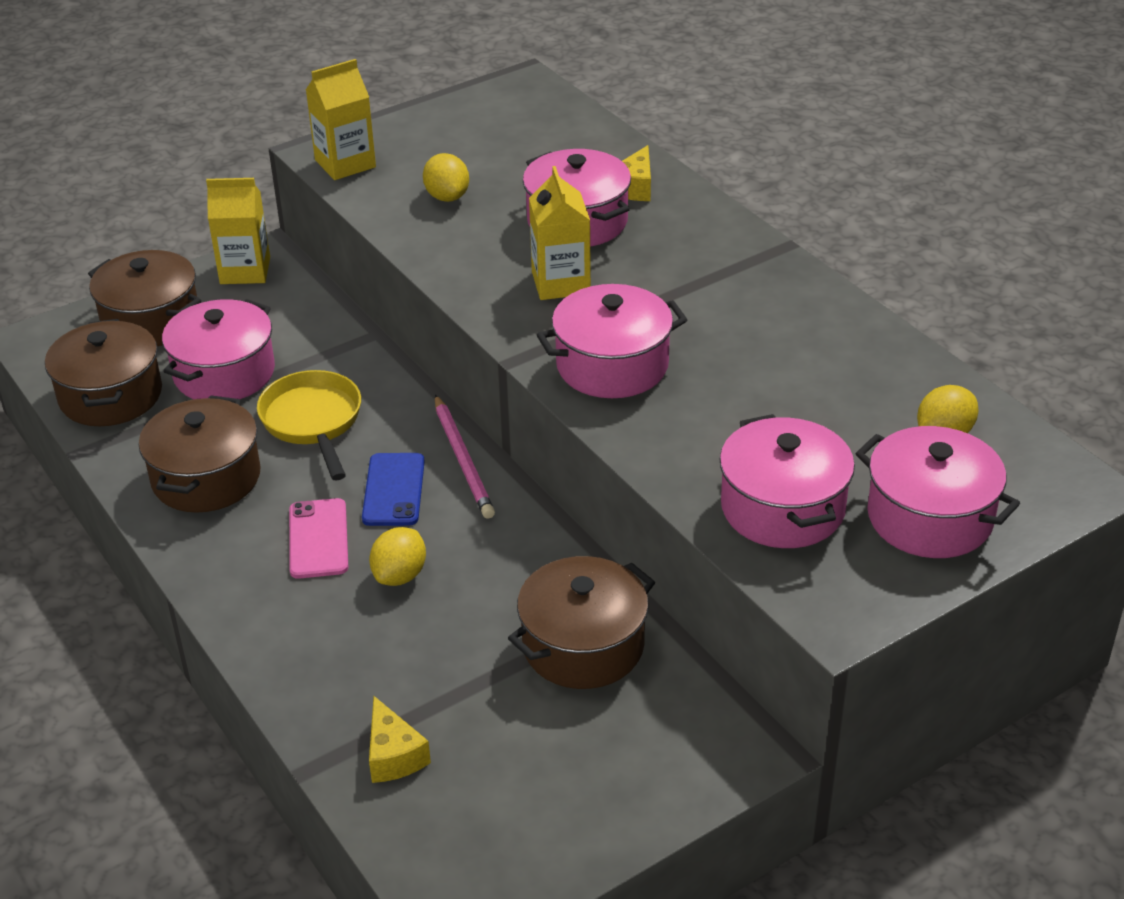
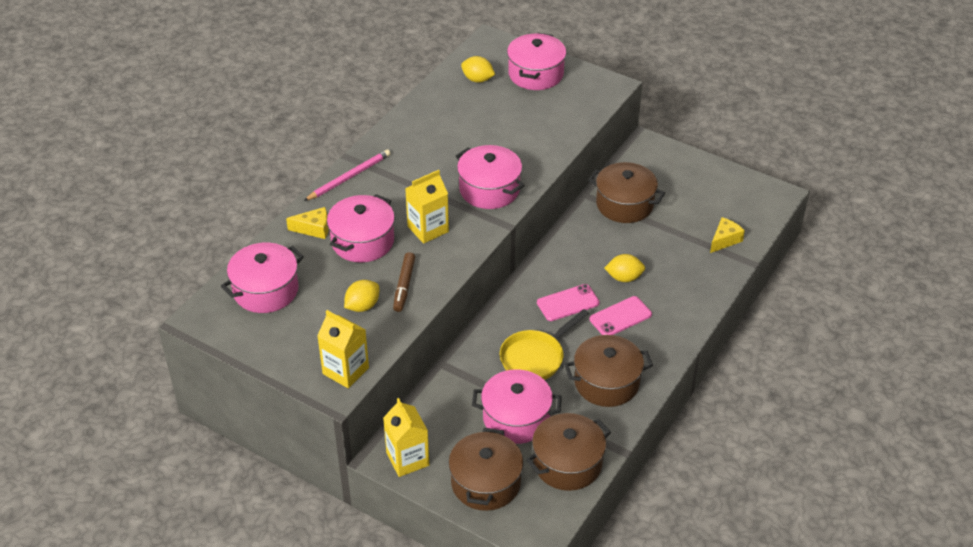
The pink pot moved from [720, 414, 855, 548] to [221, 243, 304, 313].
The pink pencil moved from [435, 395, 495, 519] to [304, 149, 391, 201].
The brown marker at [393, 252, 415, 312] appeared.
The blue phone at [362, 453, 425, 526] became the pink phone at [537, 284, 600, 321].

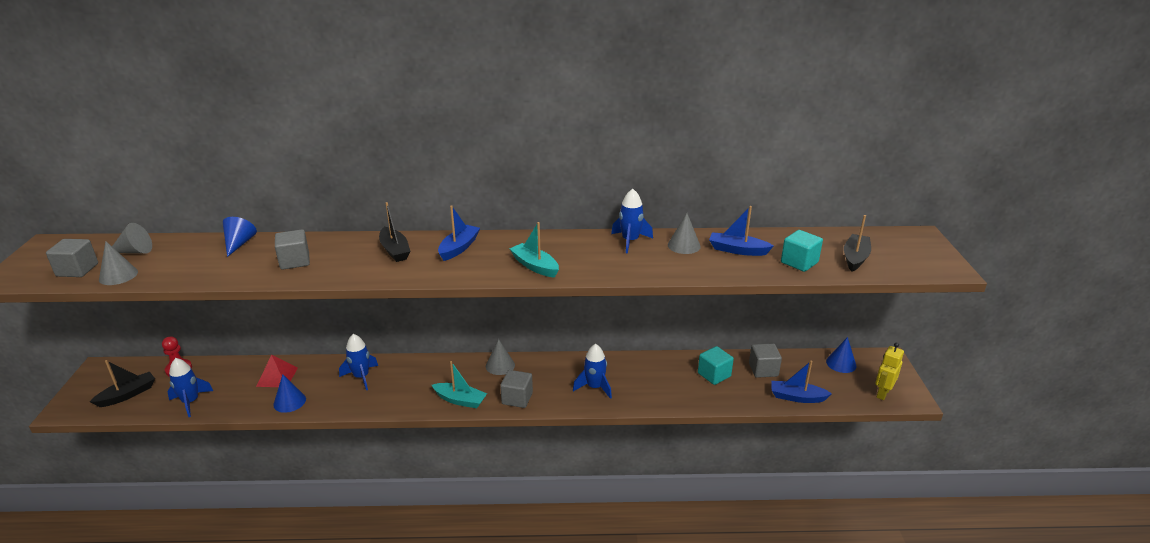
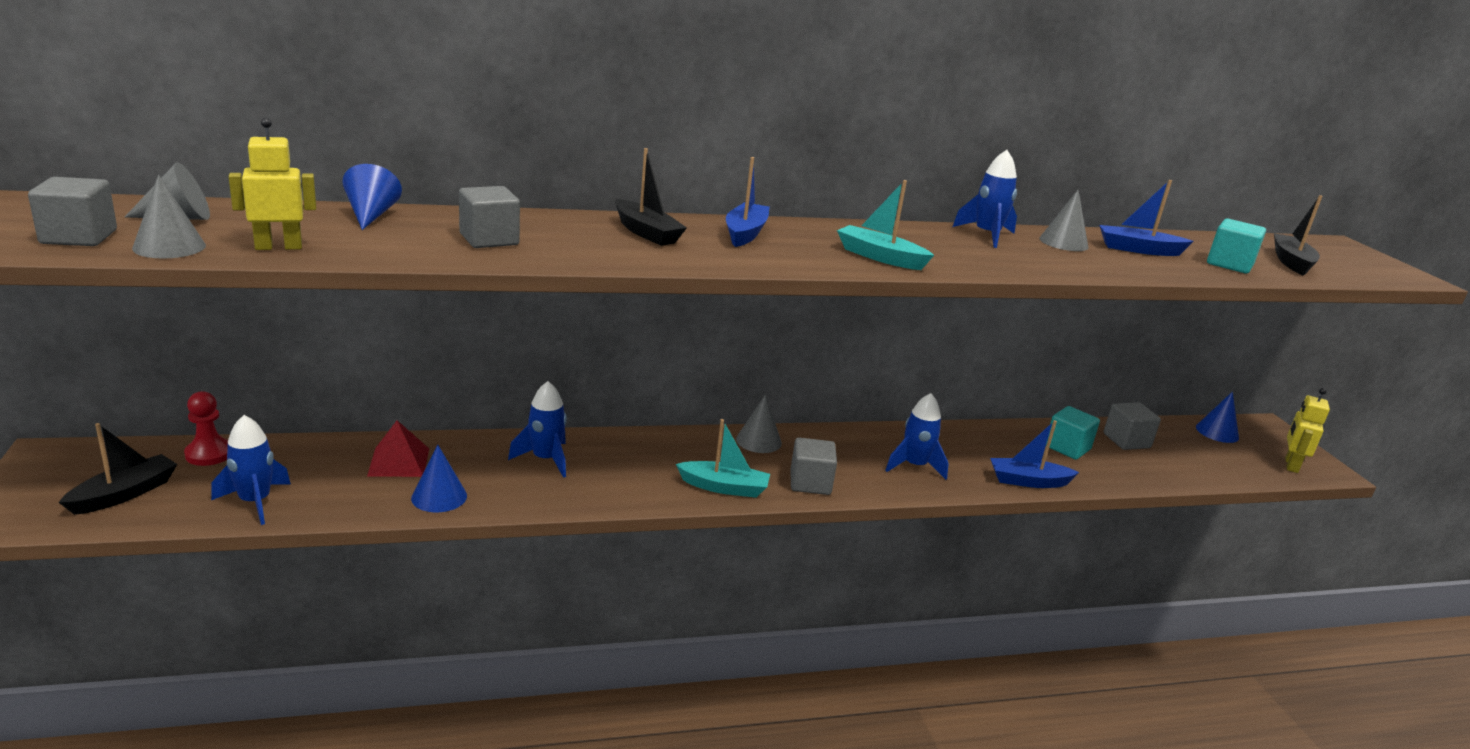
The yellow robot at [229, 118, 316, 250] appeared.
The blue boat moved from [772, 361, 832, 403] to [990, 420, 1079, 488].

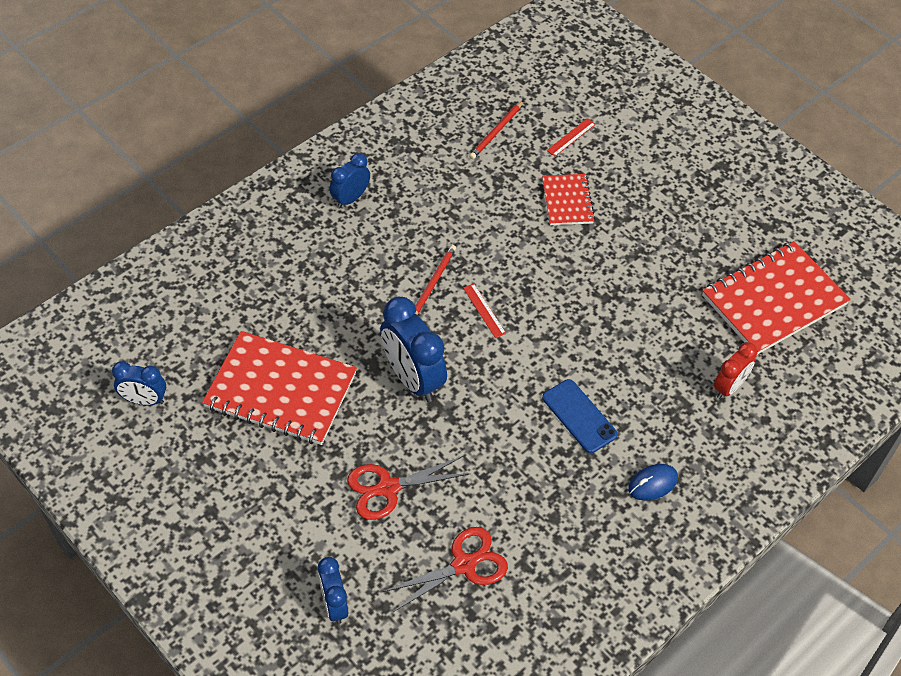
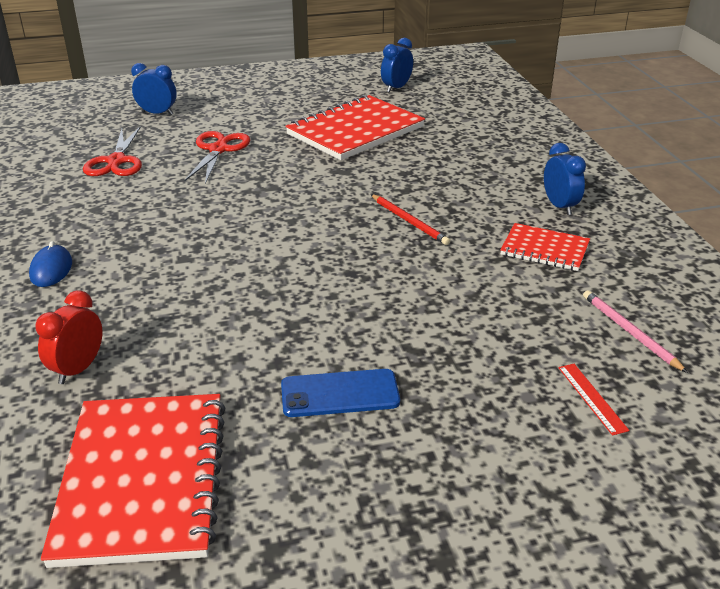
The red clock at [714, 342, 758, 399] turned 45 degrees clockwise.
The blue phone moved from [542, 379, 618, 453] to [281, 369, 400, 417].
The red notebook moved from [542, 174, 595, 225] to [500, 223, 590, 271].
The red pencil at [469, 100, 524, 159] became the pink pencil at [583, 290, 688, 373].
The blue clock at [380, 297, 447, 402] disappeared.
The red ruler at [463, 283, 506, 338] disappeared.

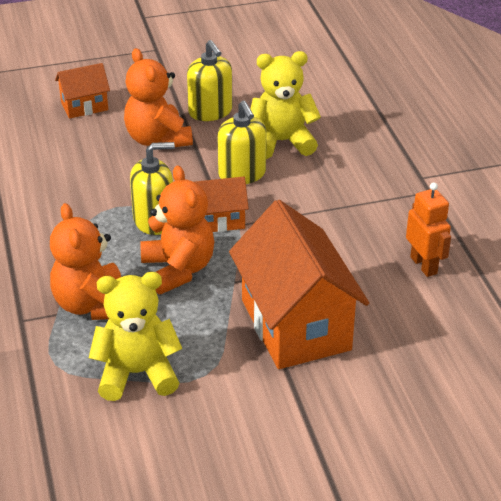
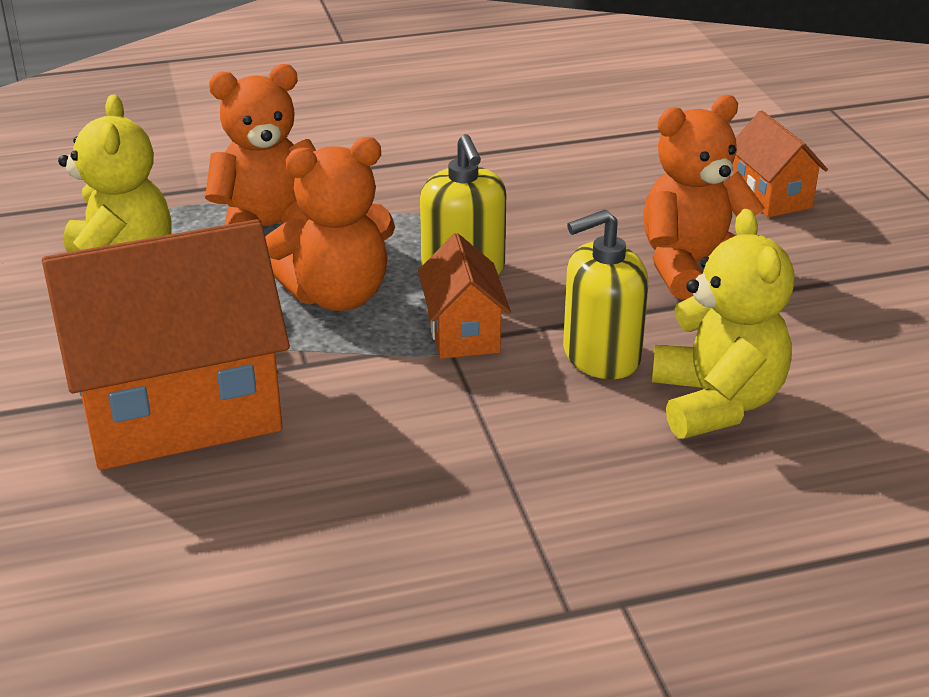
The yellow soap dispenser at [187, 40, 232, 121] disappeared.
The orange robot at [406, 183, 451, 277] disappeared.

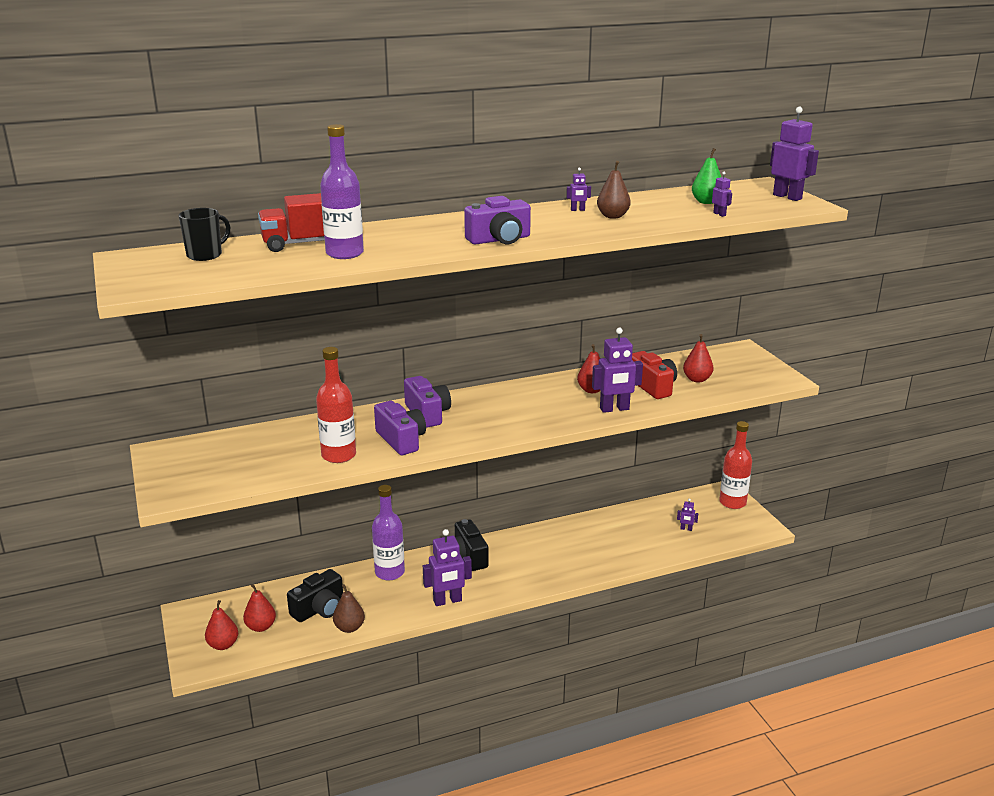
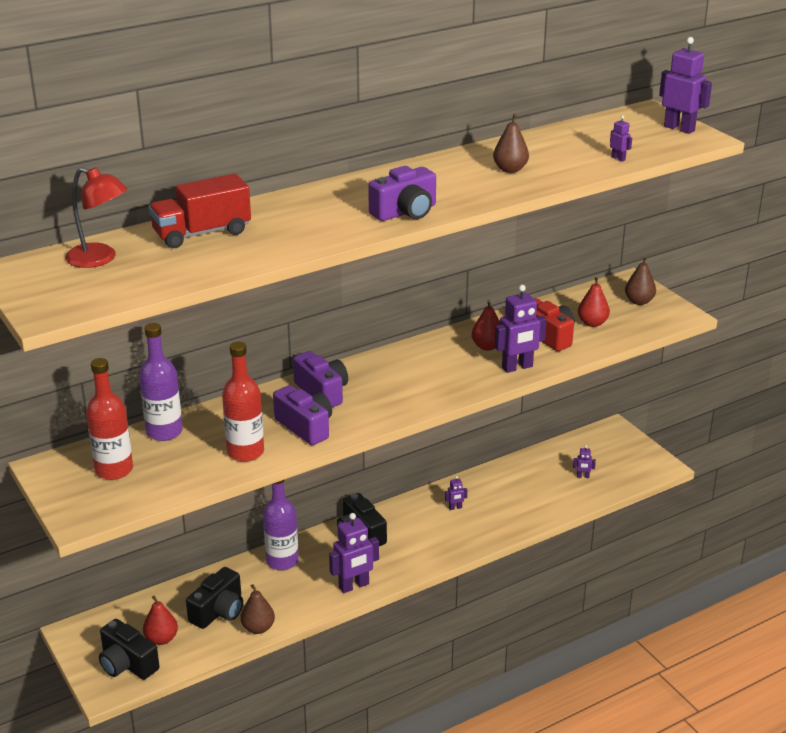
The black mug at [179, 208, 230, 261] was replaced by the red lamp at [65, 167, 127, 268].
The red bottle moved from [719, 421, 752, 509] to [86, 358, 133, 480].
The red pear at [205, 600, 238, 650] was replaced by the black camera at [99, 619, 160, 680].
The purple bottle moved from [320, 124, 364, 259] to [139, 323, 183, 441].
The purple robot moved from [566, 167, 591, 211] to [445, 476, 467, 510].
The brown pear at [625, 256, 656, 305] appeared.
The green pear at [692, 148, 721, 204] disappeared.

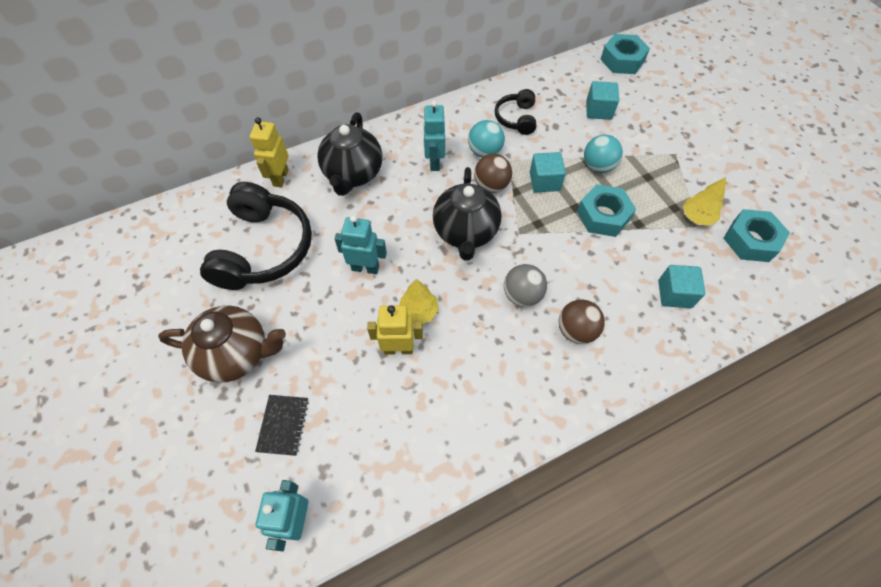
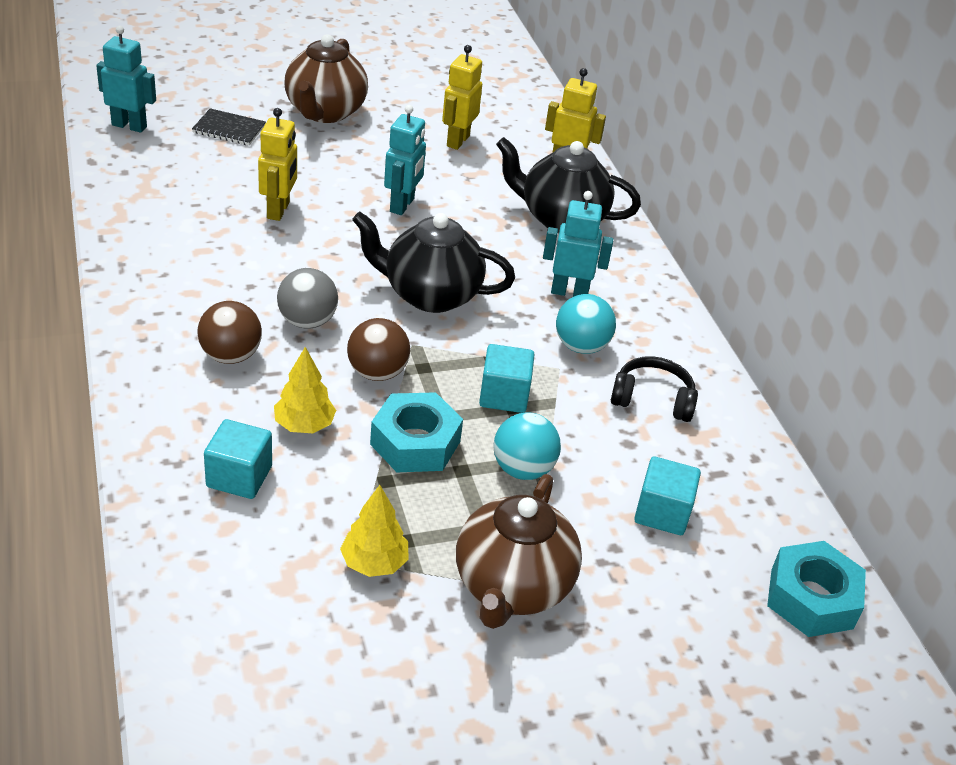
The yellow tree moved from [399, 279, 439, 324] to [274, 347, 336, 433].
The brown ball moved from [474, 154, 512, 193] to [347, 318, 410, 381].
The black headphones at [200, 182, 312, 290] was replaced by the yellow robot at [442, 45, 482, 150].
The brown teapot at [456, 474, 582, 629] appeared.
The turquoise nut at [723, 209, 790, 262] disappeared.

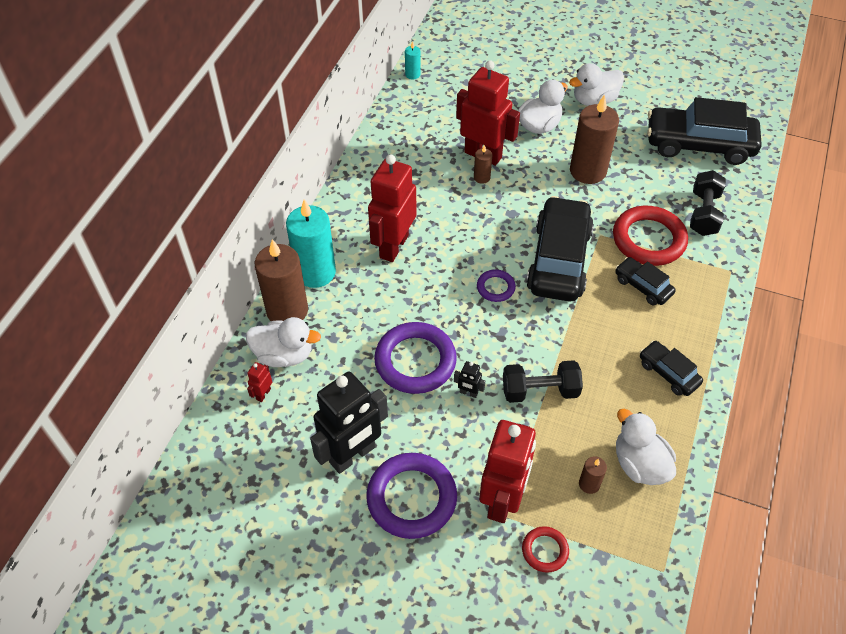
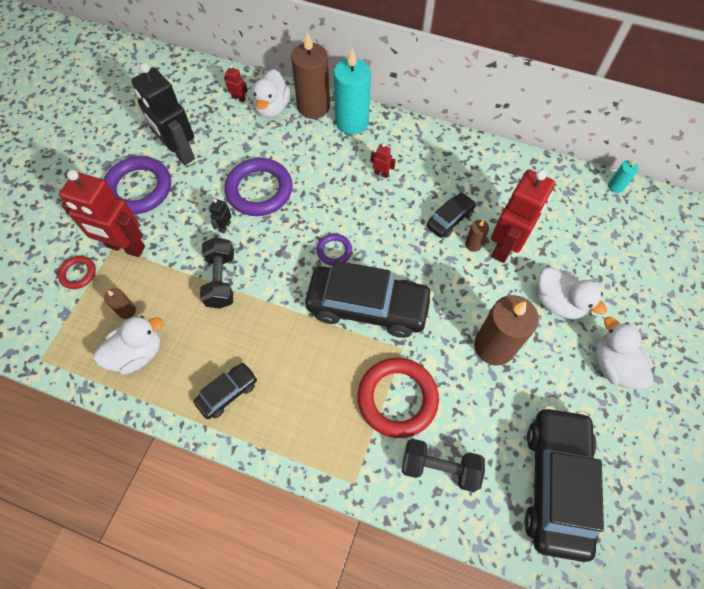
The red robot at [368, 154, 416, 262] changed to 0.40 times the size.
The black car moved from [615, 257, 675, 306] to [427, 192, 476, 238].

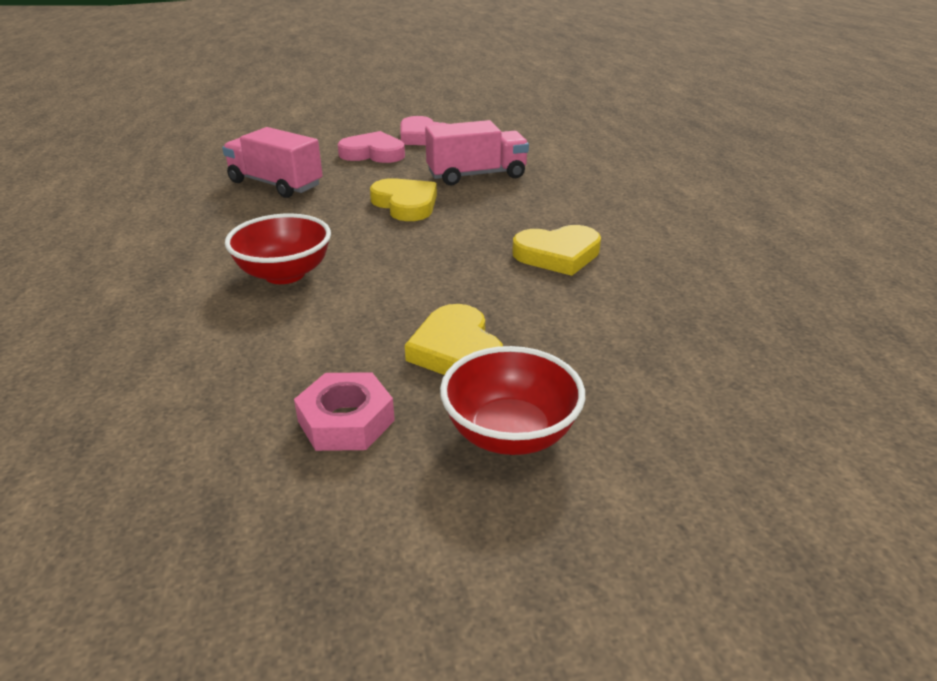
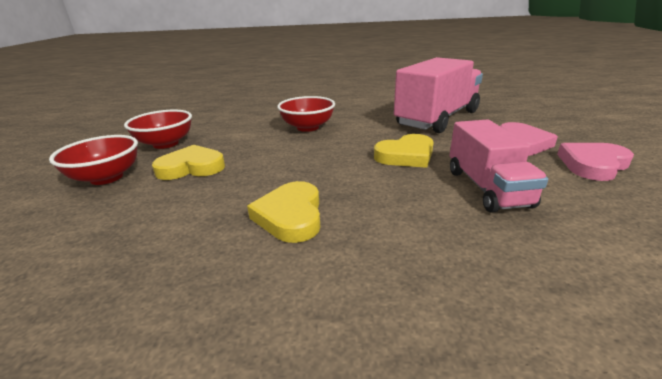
The pink nut at [294, 372, 395, 451] was replaced by the red bowl at [124, 110, 192, 149].
The pink truck at [222, 127, 323, 198] changed to 1.56 times the size.

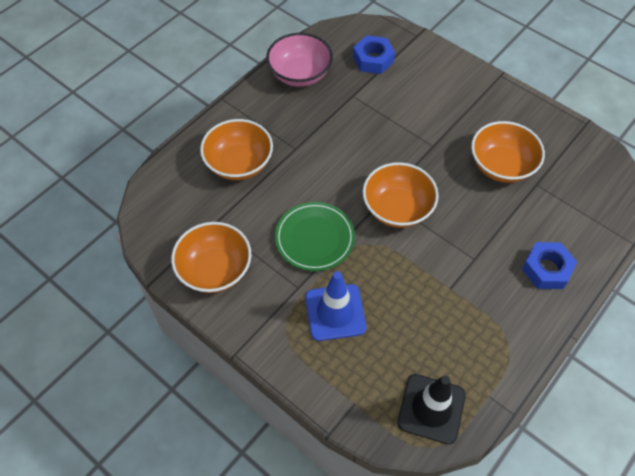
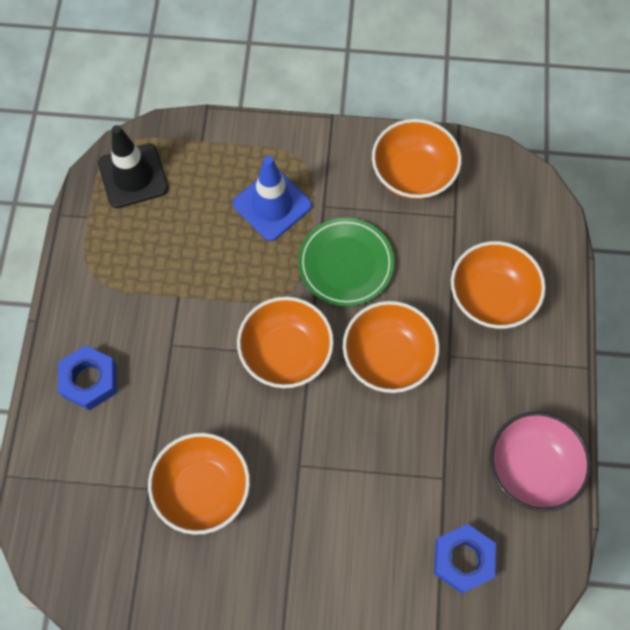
The orange bowl at [343, 301, 440, 393] appeared.

